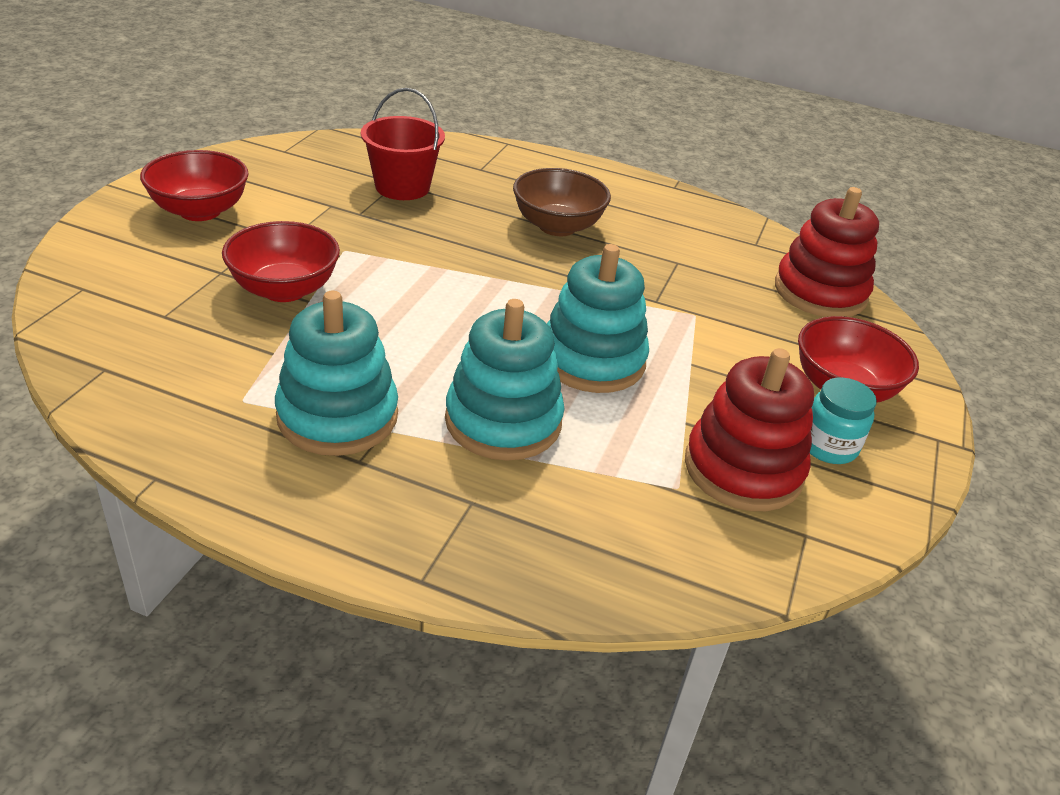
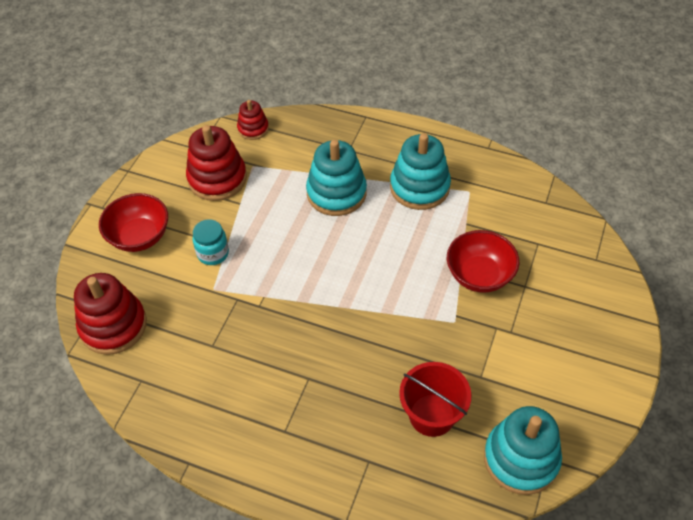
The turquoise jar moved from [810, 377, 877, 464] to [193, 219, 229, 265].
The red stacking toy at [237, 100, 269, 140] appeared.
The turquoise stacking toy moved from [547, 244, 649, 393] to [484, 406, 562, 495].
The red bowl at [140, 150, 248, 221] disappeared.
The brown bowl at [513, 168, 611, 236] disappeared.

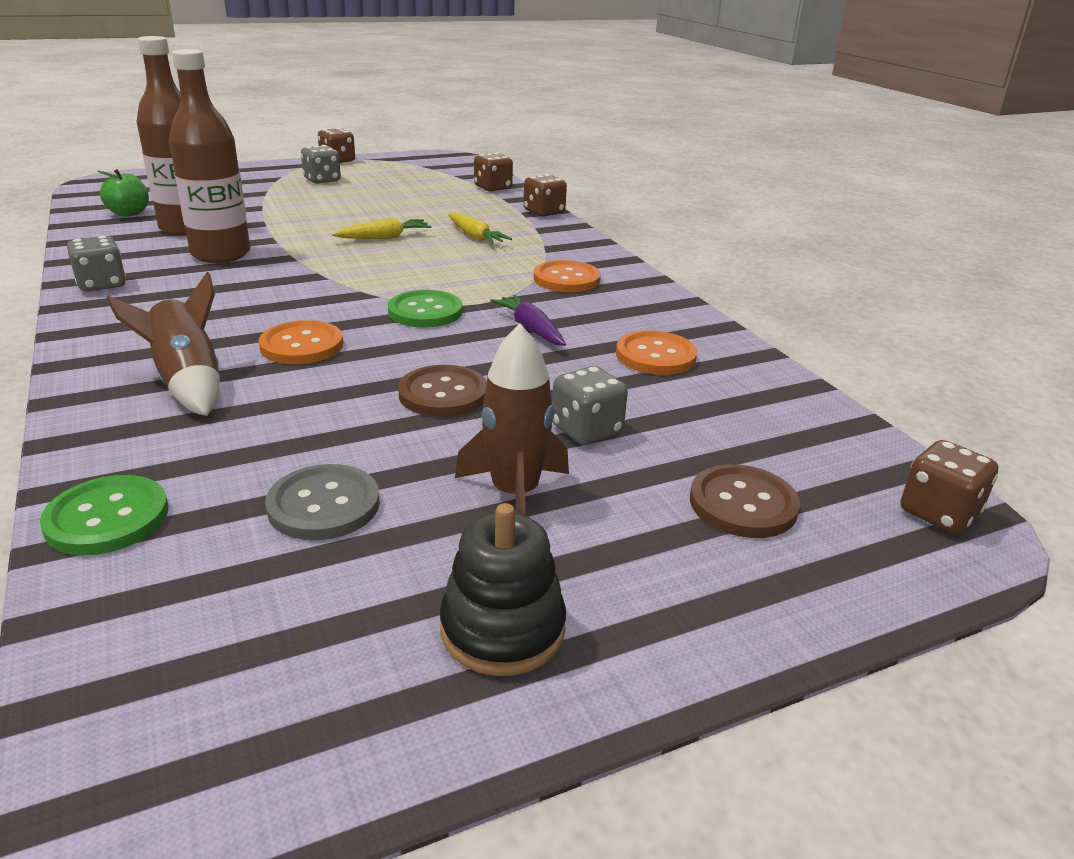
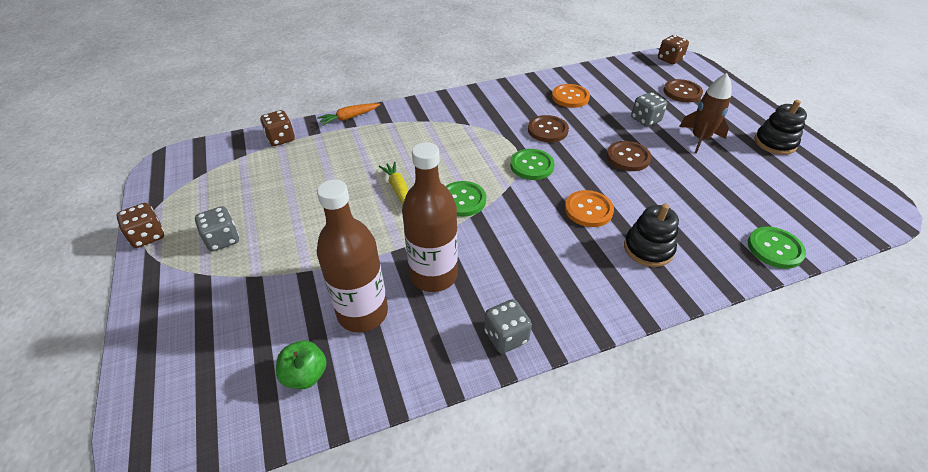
The brown dice at [524, 174, 567, 217] was replaced by the orange carrot at [317, 103, 380, 126].
The green button at [445, 181, 486, 217] appeared.
The purple carrot at [490, 295, 566, 346] was replaced by the brown button at [528, 115, 569, 143].
The brown rocket at [106, 272, 220, 416] was replaced by the black stacking toy at [624, 204, 679, 267].
The grey button at [265, 464, 380, 540] disappeared.
The yellow carrot at [448, 213, 512, 244] disappeared.
The orange button at [534, 260, 601, 292] disappeared.

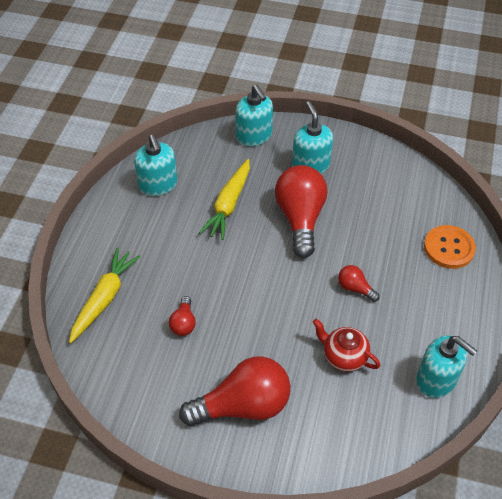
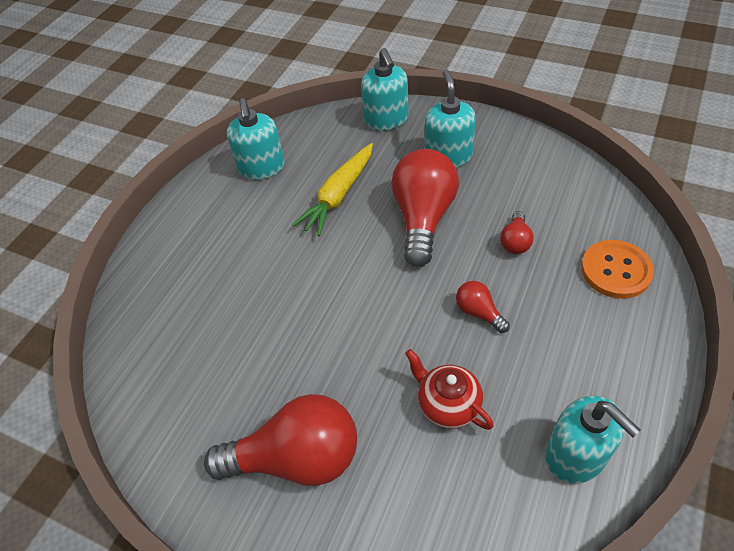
The red light bulb moved from [169, 296, 196, 336] to [500, 211, 533, 254].
The yellow carrot at [69, 248, 141, 344] disappeared.

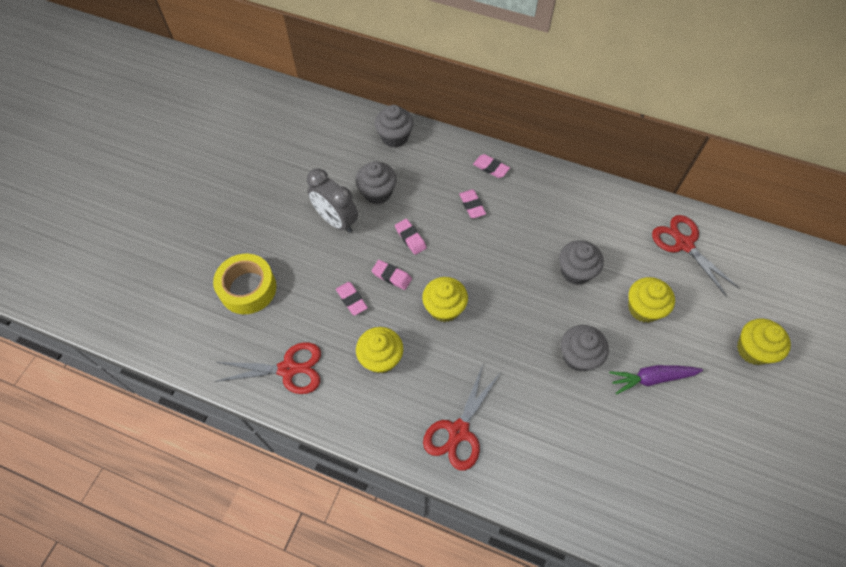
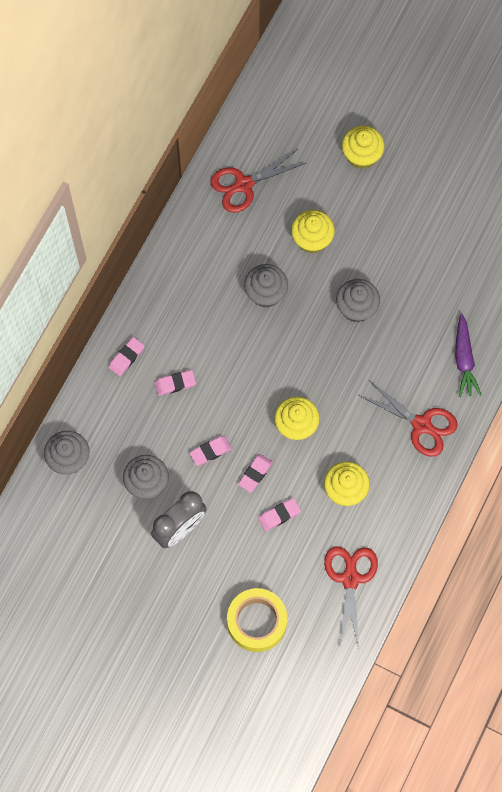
The purple carrot moved from [609, 365, 703, 395] to [455, 314, 481, 397].

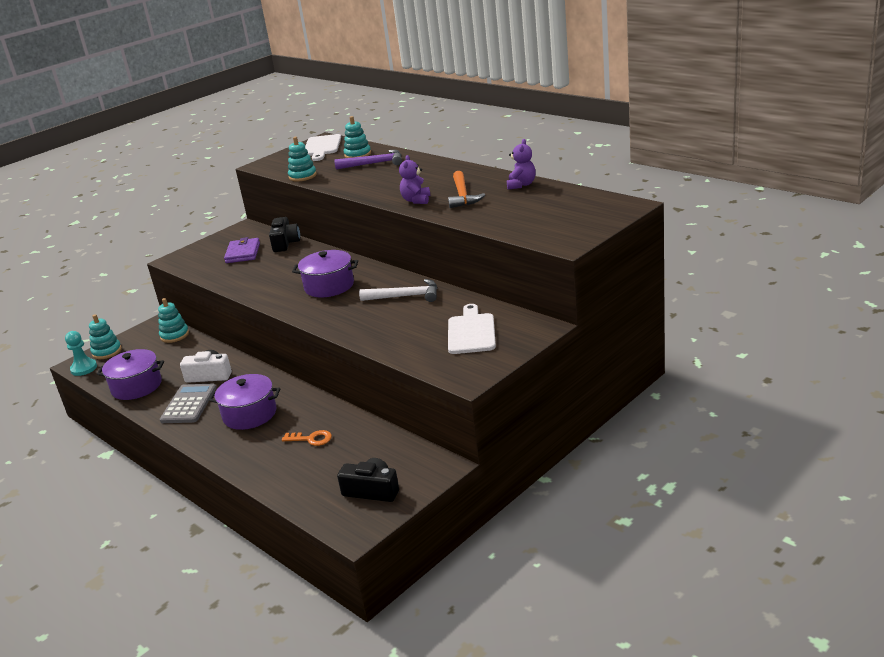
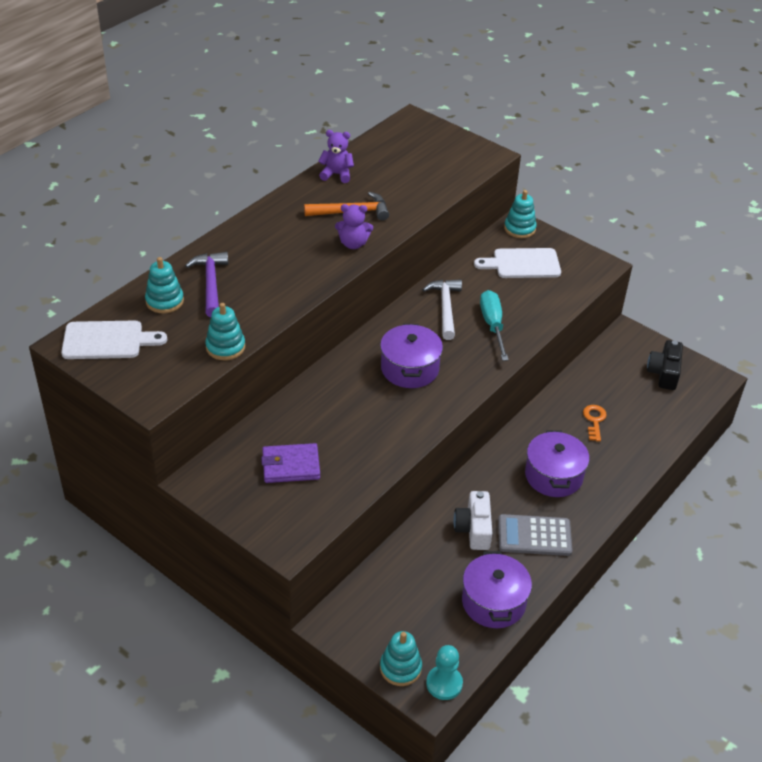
The turquoise screwdriver at [480, 290, 509, 361] appeared.
The turquoise stacking toy moved from [158, 298, 189, 343] to [504, 190, 537, 238].
The black camera at [269, 217, 300, 252] disappeared.

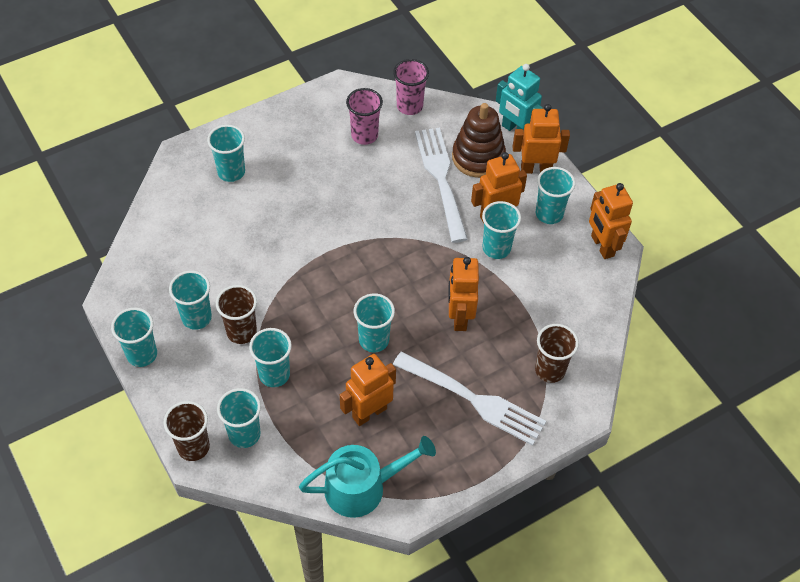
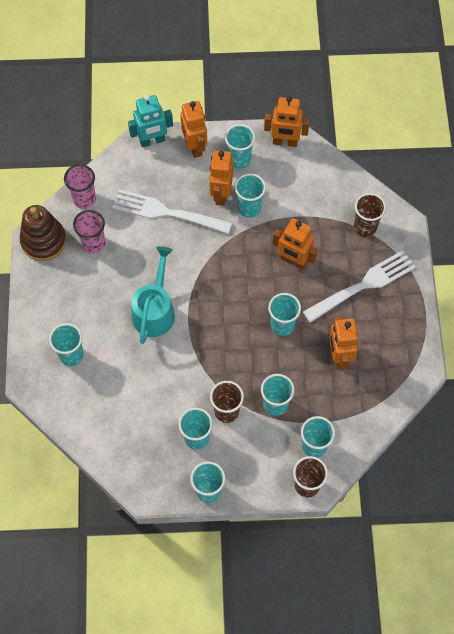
The brown stacking toy moved from [452, 103, 506, 178] to [19, 205, 66, 261].
The turquoise watering can moved from [299, 436, 436, 518] to [131, 246, 175, 344].
The orange robot at [513, 104, 570, 174] turned 135 degrees clockwise.

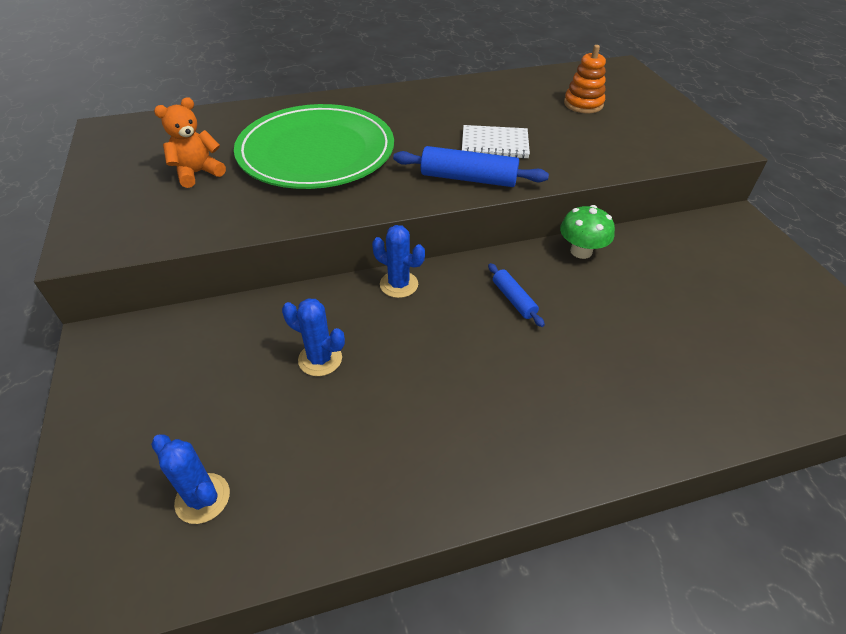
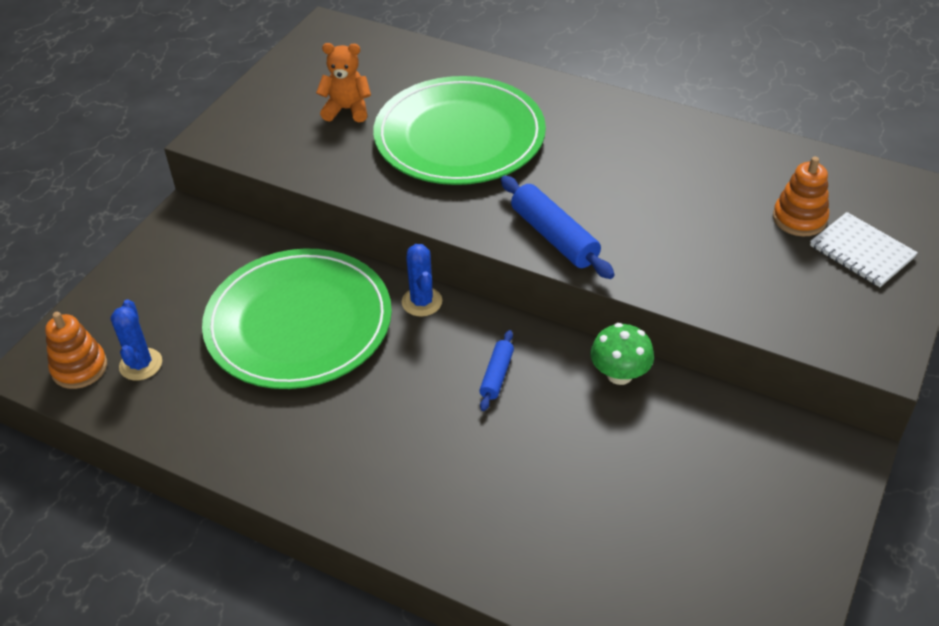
The orange stacking toy at [45, 312, 107, 389] appeared.
The blue cactus at [282, 298, 345, 376] was replaced by the green plate at [202, 249, 392, 389].
The white notebook moved from [462, 125, 530, 159] to [810, 212, 918, 287].

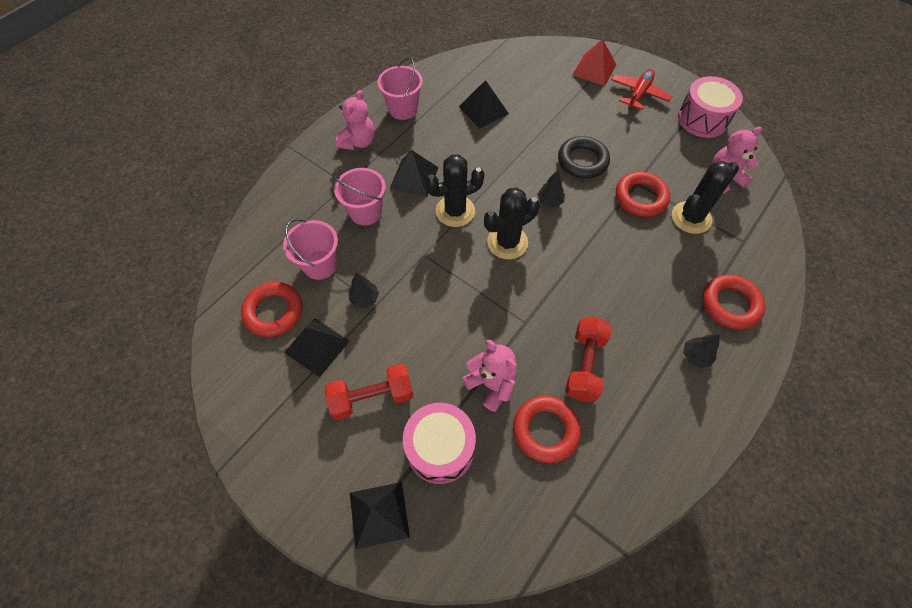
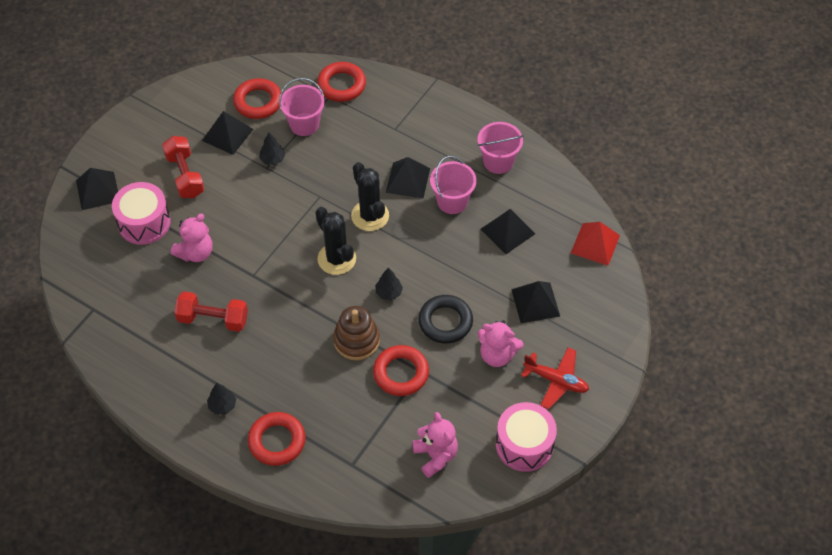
The red ring moved from [513, 396, 581, 463] to [317, 62, 366, 102].
The brown stacking toy at [333, 306, 380, 360] appeared.
The pink bucket moved from [334, 168, 386, 226] to [430, 156, 477, 214].
The pink teddy bear moved from [335, 90, 375, 150] to [478, 320, 524, 367].
The black pyramid at [511, 281, 560, 323] appeared.
The red pyramid moved from [572, 39, 616, 86] to [571, 222, 620, 266].
The black cactus at [672, 161, 739, 234] disappeared.

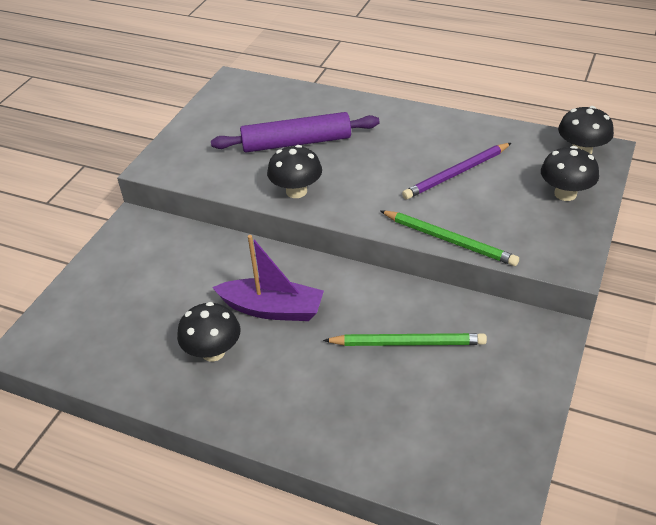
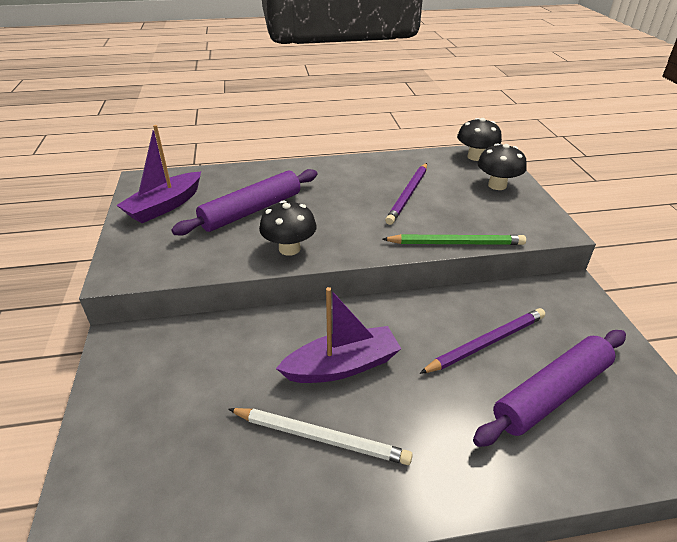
The purple boat at [116, 125, 201, 223] appeared.
The black mushroom at [177, 302, 240, 362] was replaced by the white pencil at [229, 408, 413, 465].
The green pencil at [323, 333, 487, 346] became the purple pencil at [419, 308, 545, 374].
The purple rolling pin at [473, 330, 626, 447] appeared.

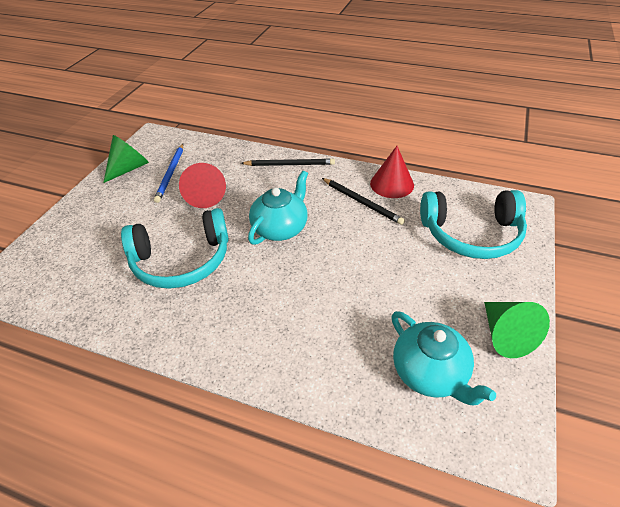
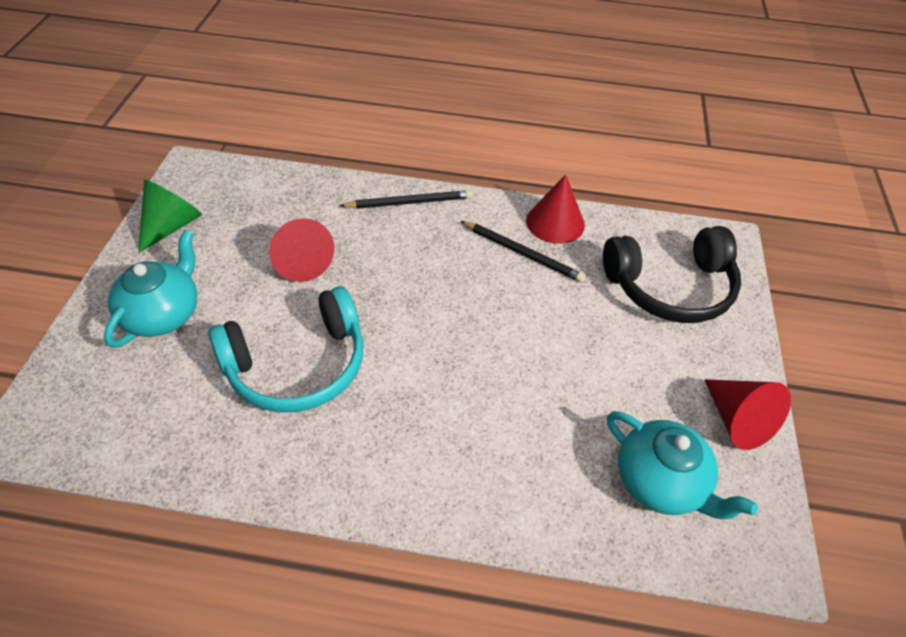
The turquoise teapot moved from [248, 171, 308, 245] to [104, 230, 198, 348].
The turquoise headphones at [420, 190, 527, 259] became the black headphones at [603, 226, 741, 323].
The green cone at [484, 302, 550, 358] became the red cone at [704, 379, 791, 450].
The blue pencil at [154, 144, 183, 203] disappeared.

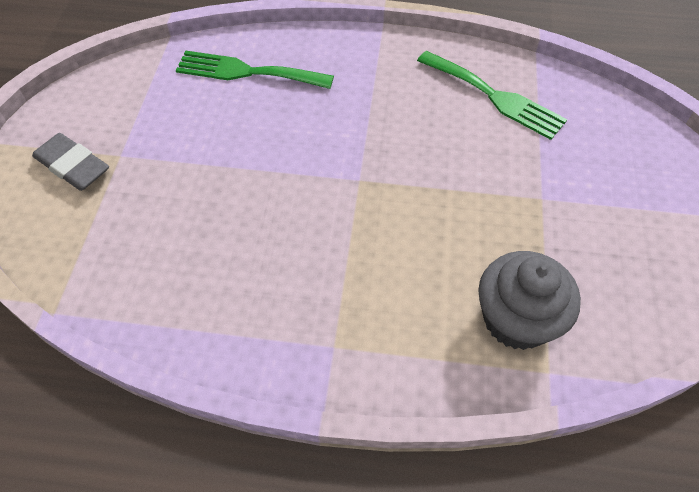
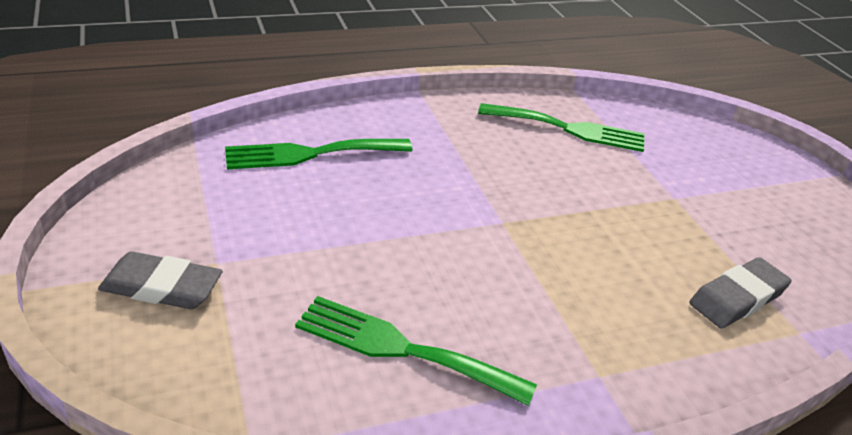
The green fork at [295, 296, 537, 406] appeared.
The grey cupcake at [478, 251, 581, 350] was replaced by the grey eraser at [689, 257, 792, 328].

